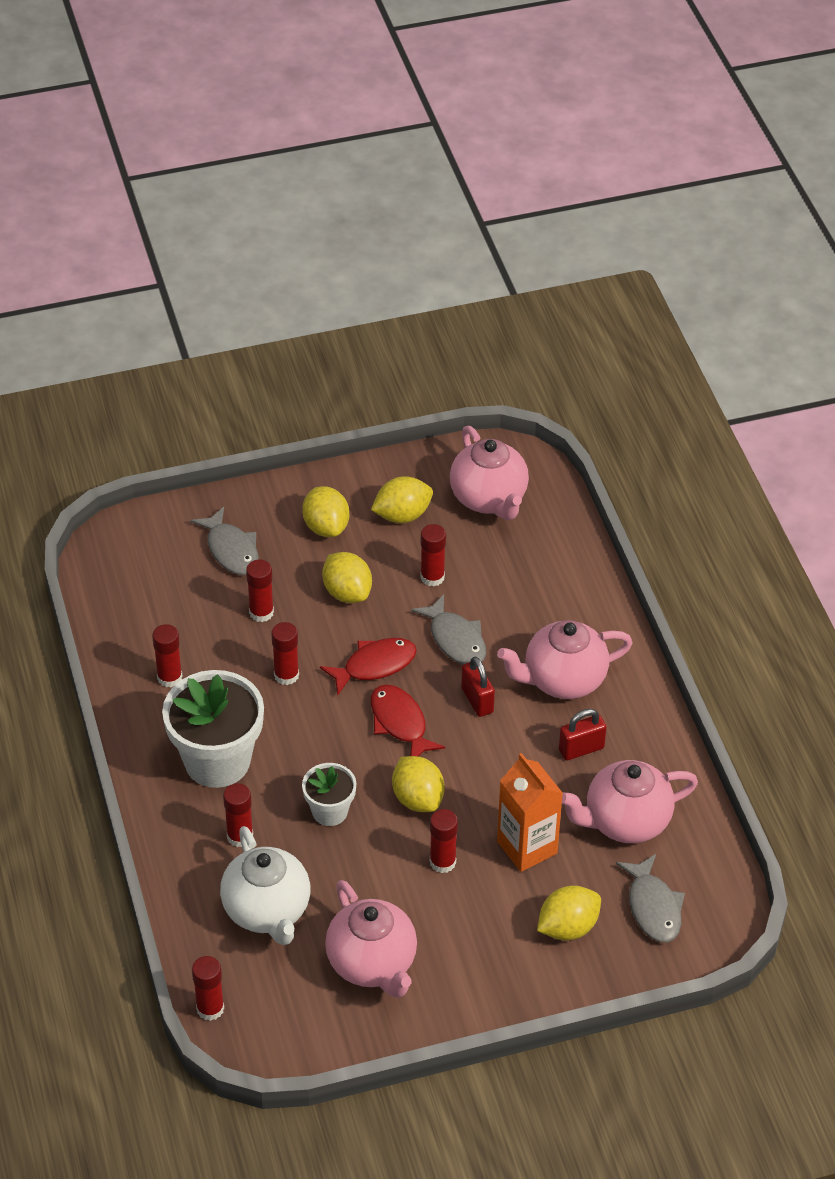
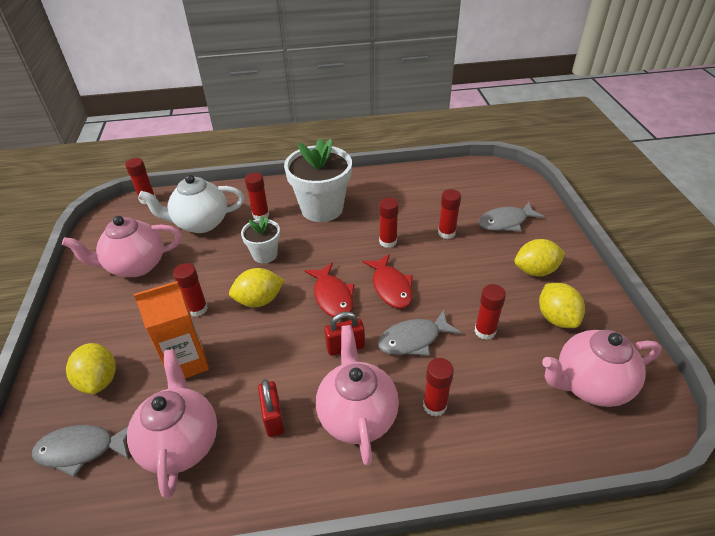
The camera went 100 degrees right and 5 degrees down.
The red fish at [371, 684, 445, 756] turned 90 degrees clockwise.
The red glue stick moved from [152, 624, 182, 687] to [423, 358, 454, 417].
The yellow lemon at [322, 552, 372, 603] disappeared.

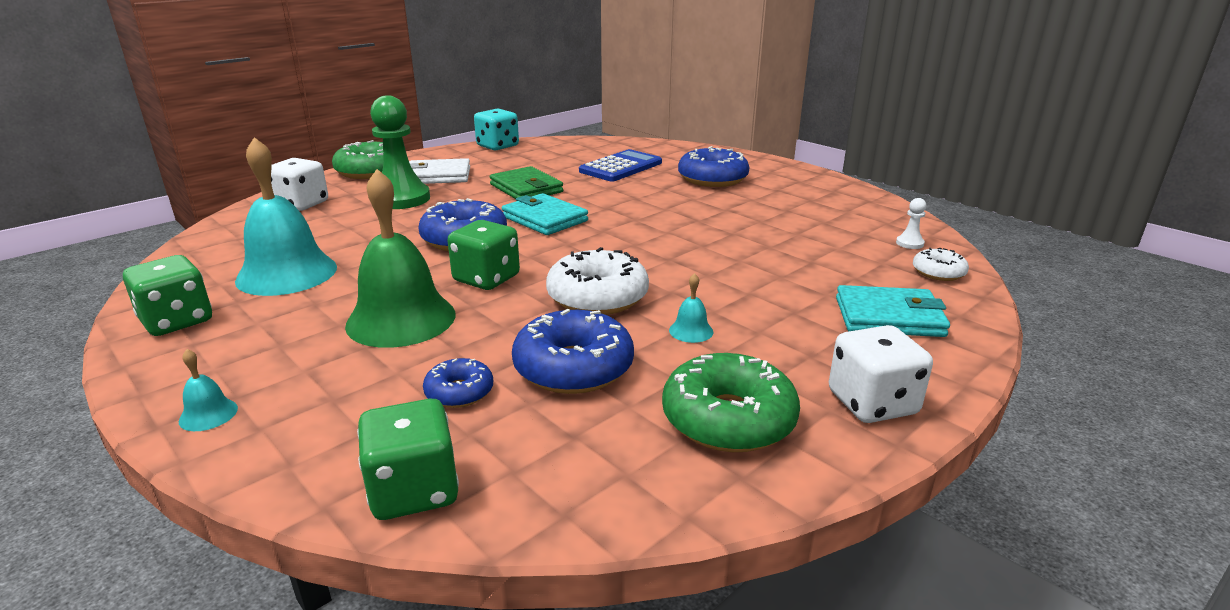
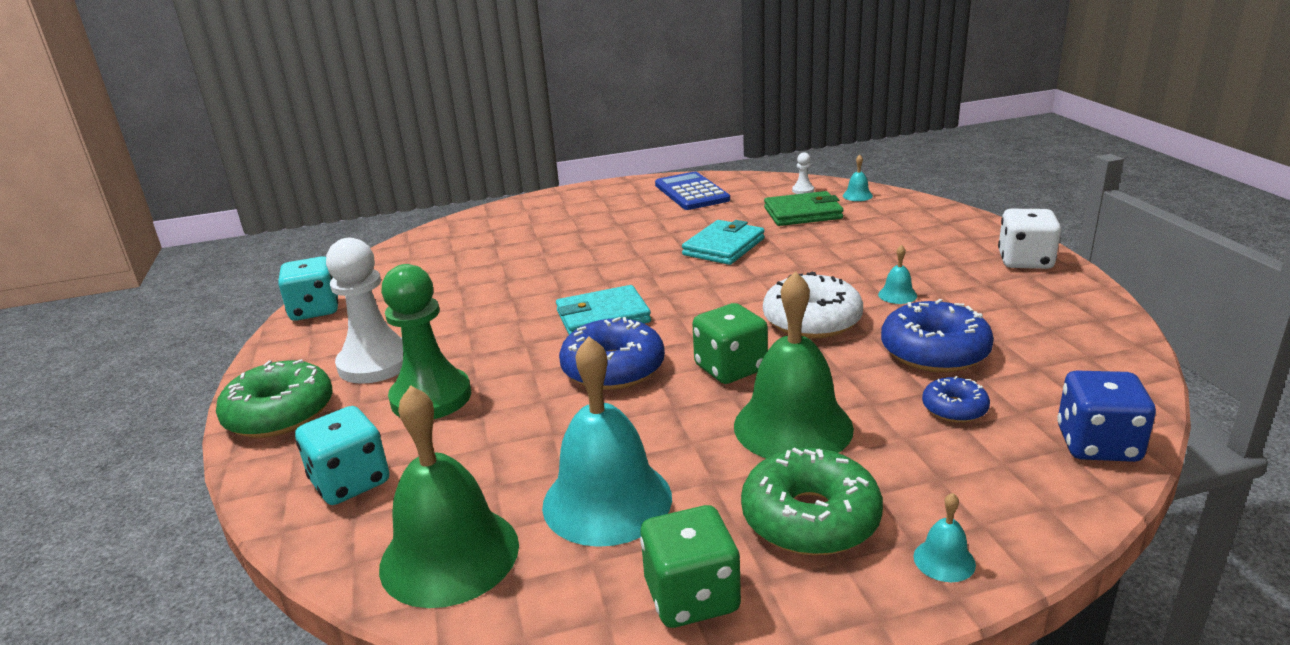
The camera went 60 degrees left and 0 degrees up.
The white dice at [271, 158, 328, 211] became the turquoise dice at [295, 406, 389, 505].
The white wallet at [409, 158, 470, 184] was replaced by the white pawn at [326, 238, 403, 384].
The green bell at [379, 385, 519, 608] appeared.
The blue calculator moved from [579, 149, 662, 182] to [655, 172, 730, 210].
The turquoise wallet moved from [836, 285, 950, 337] to [682, 220, 765, 265].
The green donut moved from [662, 353, 800, 452] to [741, 447, 883, 556].
The green wallet moved from [490, 166, 563, 199] to [764, 191, 844, 226].
The white donut at [913, 248, 969, 281] was replaced by the turquoise bell at [843, 155, 873, 201].
The green dice at [357, 398, 459, 520] became the blue dice at [1057, 370, 1156, 462].
The blue donut at [678, 146, 749, 187] disappeared.

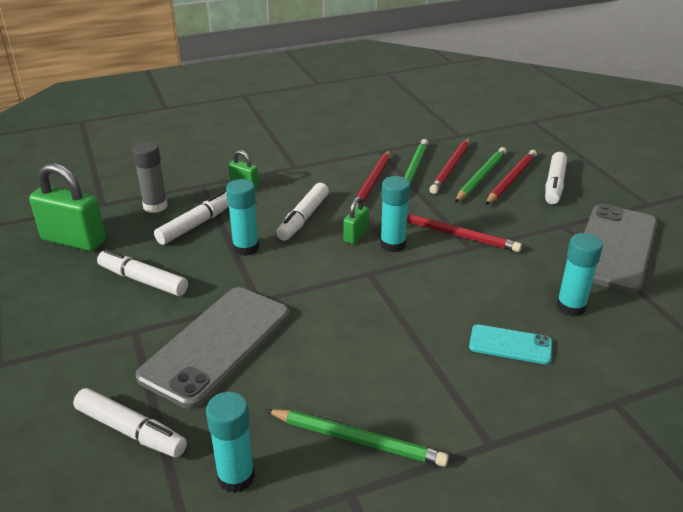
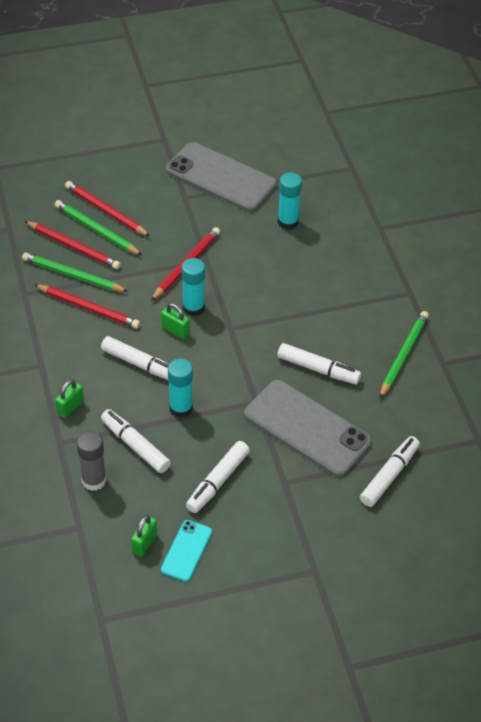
The camera went 85 degrees left and 15 degrees up.
The green padlock at [29, 163, 106, 251] changed to 0.51 times the size.
The turquoise phone moved from [469, 324, 552, 364] to [161, 520, 212, 582].
The white marker moved from [545, 152, 567, 204] to [278, 343, 361, 384].
The turquoise glue stick at [206, 392, 255, 493] disappeared.

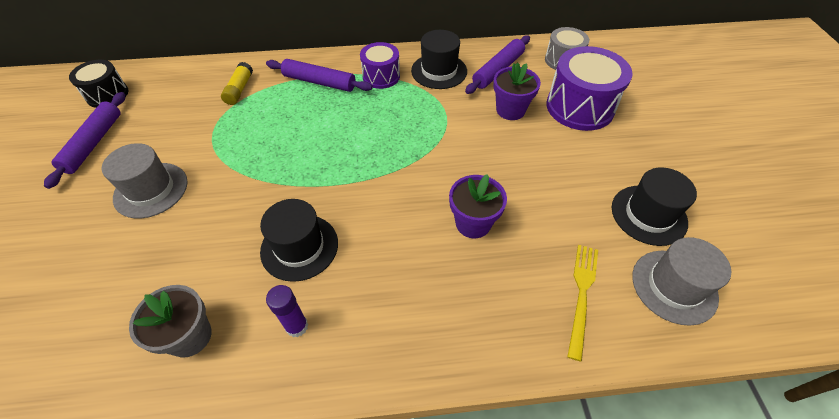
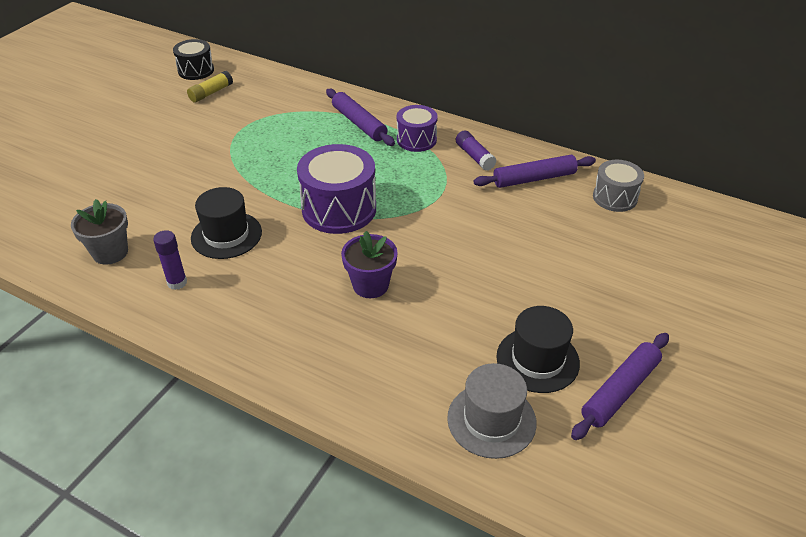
The camera went 35 degrees right and 10 degrees down.
The yellow glue stick moved from [221, 62, 253, 105] to [187, 71, 233, 103].
The purple drum moved from [546, 46, 633, 131] to [297, 144, 376, 234].
The black hat at [411, 30, 467, 89] was replaced by the purple glue stick at [456, 130, 496, 171].
The purple rolling pin moved from [44, 92, 125, 189] to [571, 333, 669, 440].
The grey hat at [102, 143, 187, 218] disappeared.
The purple flower pot at [493, 62, 541, 120] disappeared.
The yellow fork at [567, 245, 598, 361] disappeared.

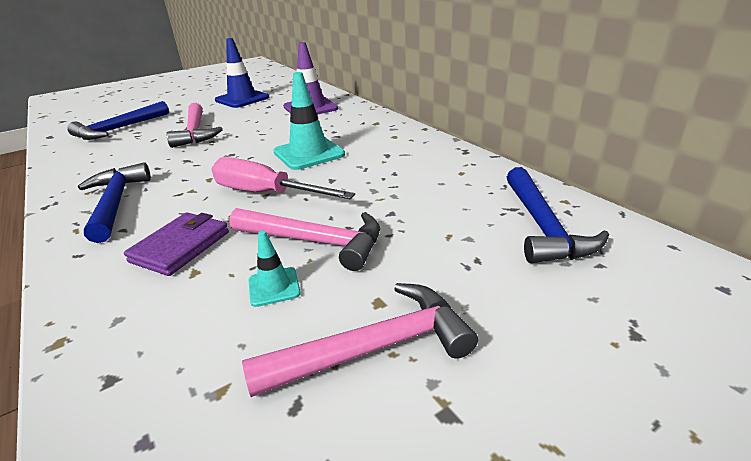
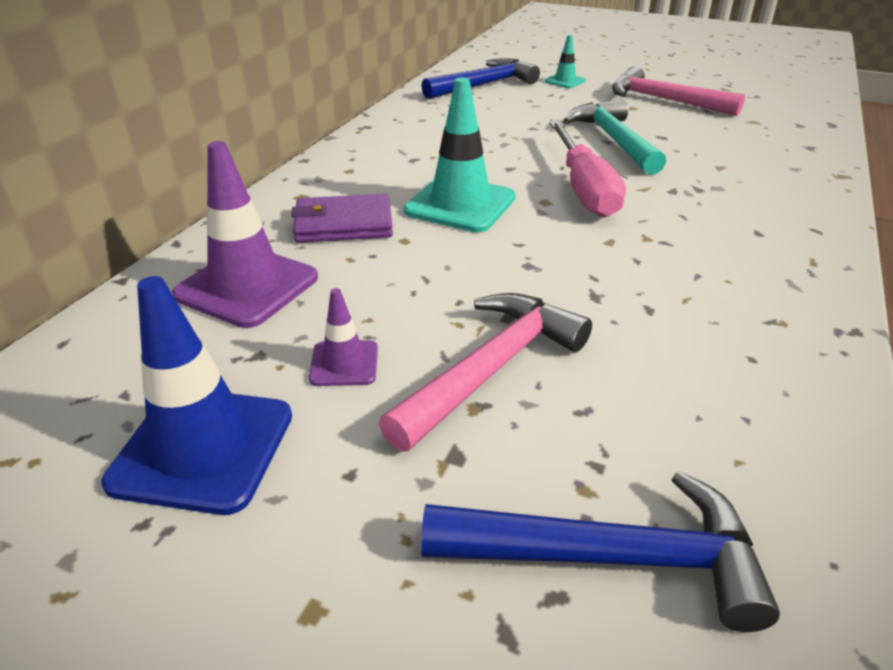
The camera went 125 degrees left and 5 degrees up.
The purple wallet moved from [124, 212, 229, 276] to [291, 194, 393, 243].
The purple traffic cone at [309, 288, 378, 386] appeared.
The turquoise traffic cone moved from [249, 230, 301, 307] to [545, 35, 586, 88].
The pink hammer at [229, 208, 380, 271] became the turquoise hammer at [563, 99, 666, 175].
The blue hammer at [78, 162, 151, 243] disappeared.

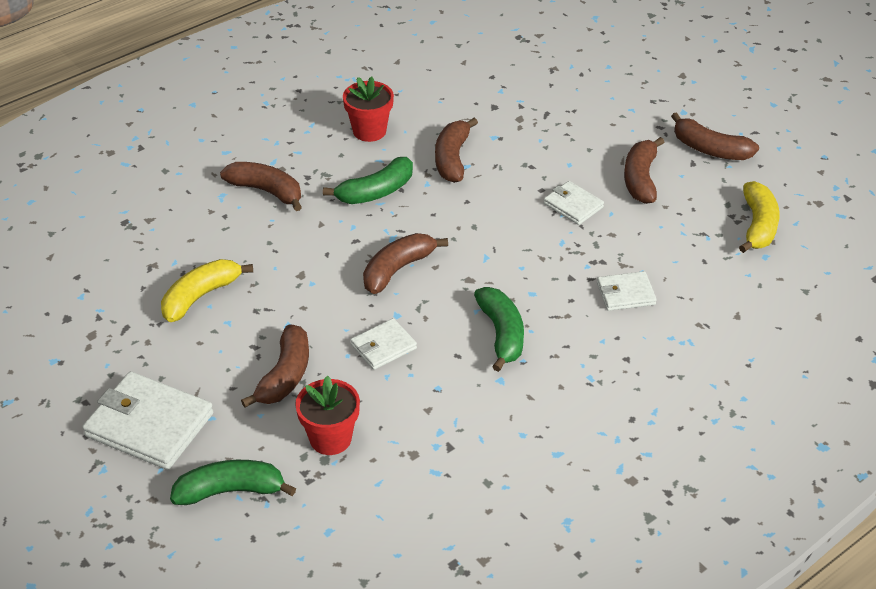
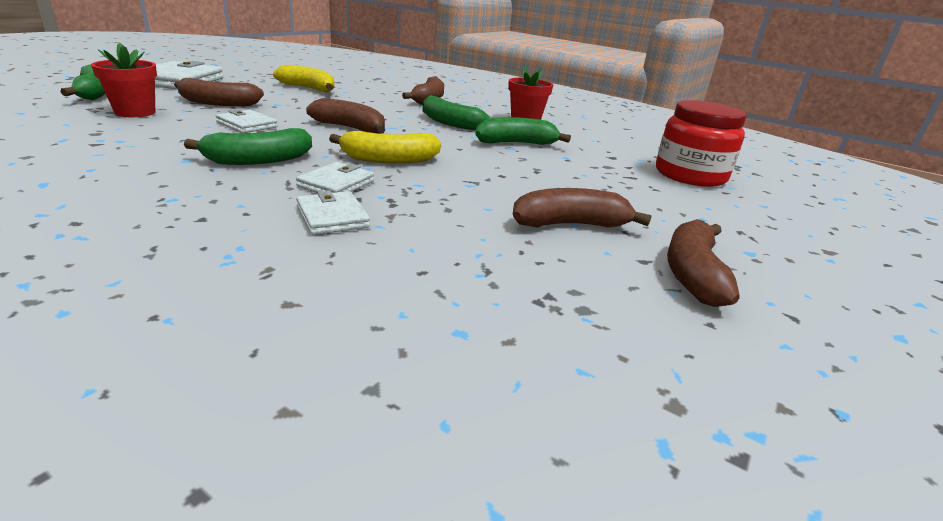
The camera went 70 degrees right and 15 degrees down.
The white wallet moved from [544, 181, 604, 225] to [296, 162, 374, 193].
The yellow banana moved from [739, 181, 780, 253] to [329, 131, 441, 163].
The brown banana at [435, 118, 478, 183] became the green banana at [475, 117, 571, 145].
The red jar at [656, 100, 747, 187] appeared.

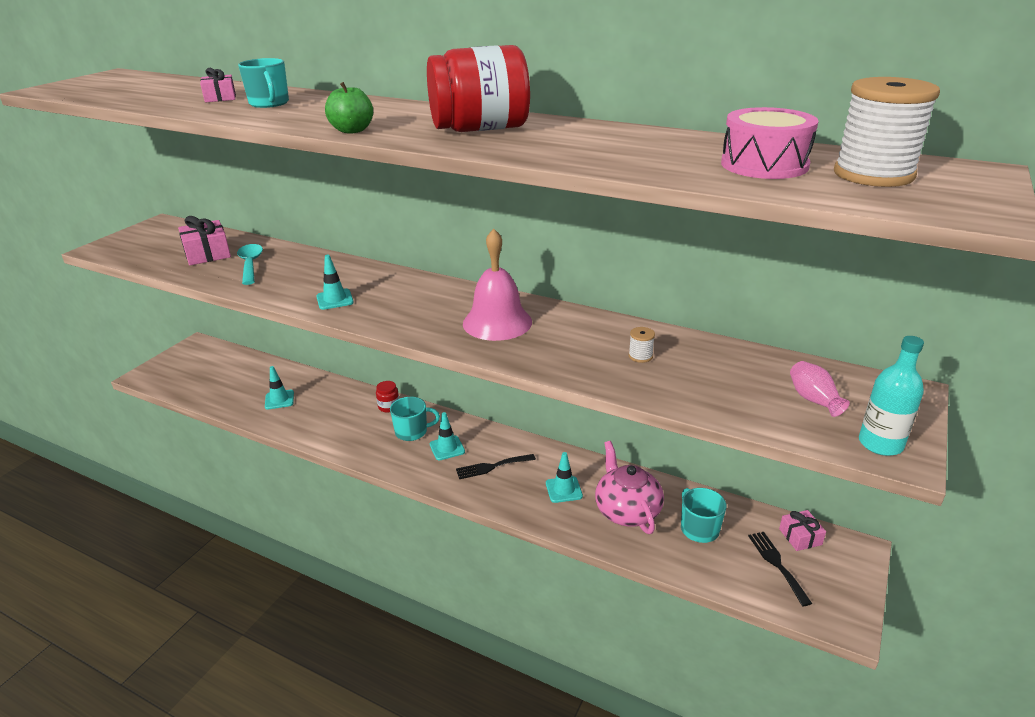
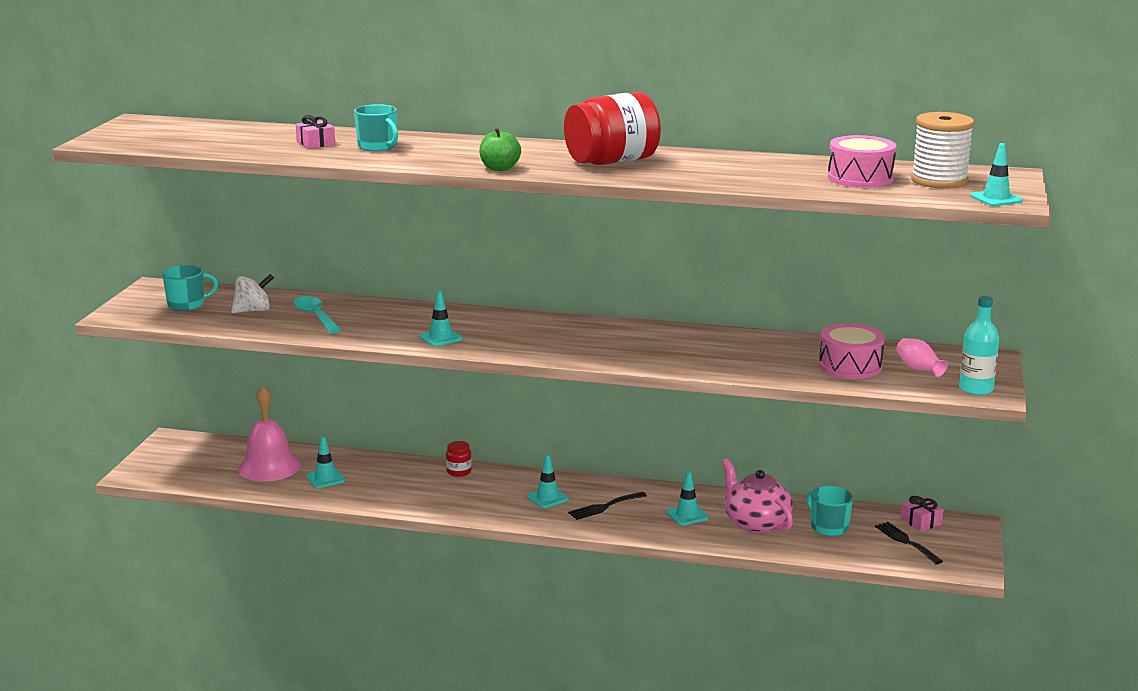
The camera went 15 degrees left and 10 degrees down.
The turquoise mug moved from [390, 397, 440, 441] to [162, 265, 218, 311].
The pink gift at [178, 216, 231, 265] was replaced by the white spinning top at [231, 274, 274, 313].
The pink bell moved from [463, 228, 532, 341] to [238, 386, 301, 482].
The pink drum at [819, 323, 885, 379] appeared.
The turquoise traffic cone at [970, 143, 1023, 206] appeared.
The white spool at [629, 327, 655, 363] disappeared.

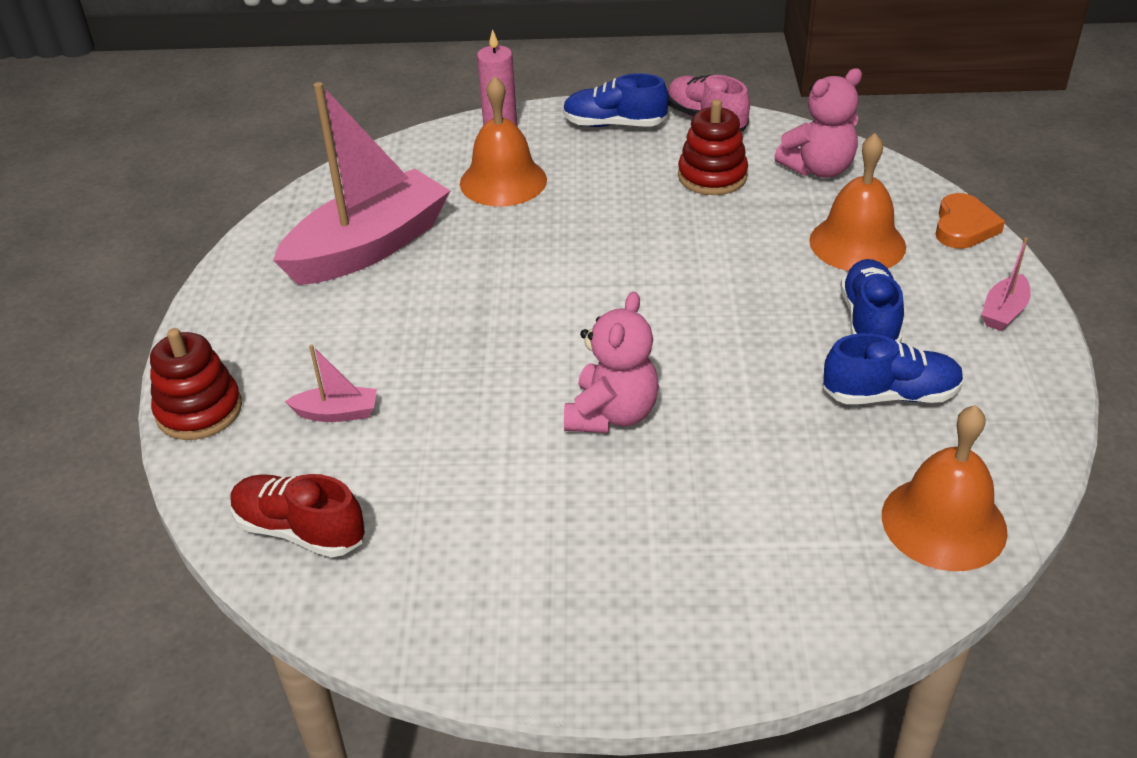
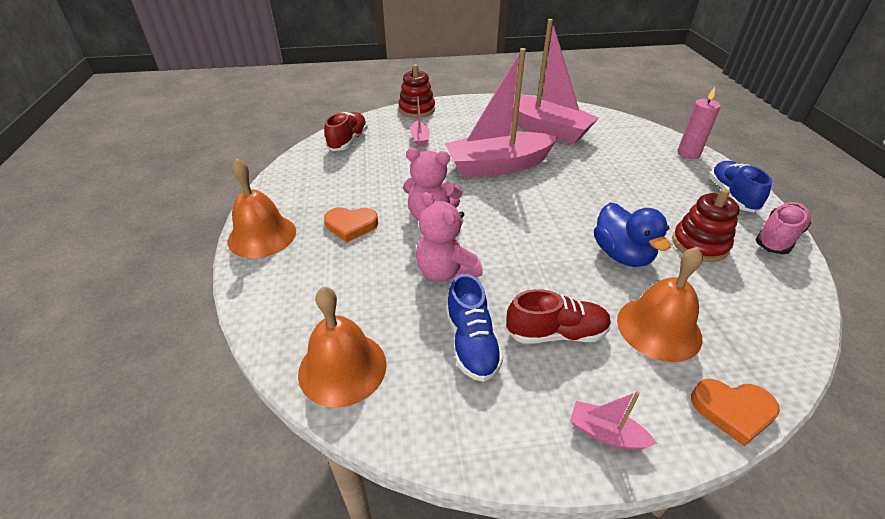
The camera went 80 degrees right and 0 degrees up.
The orange bell moved from [460, 76, 547, 206] to [228, 158, 296, 258].
The orange heart at [324, 207, 378, 242] appeared.
The pink teddy bear moved from [774, 68, 862, 178] to [416, 192, 483, 282].
The pink boat at [445, 48, 558, 177] appeared.
The blue shoe at [840, 259, 904, 342] became the red shoe at [506, 289, 611, 344].
The blue duck at [594, 202, 670, 267] appeared.

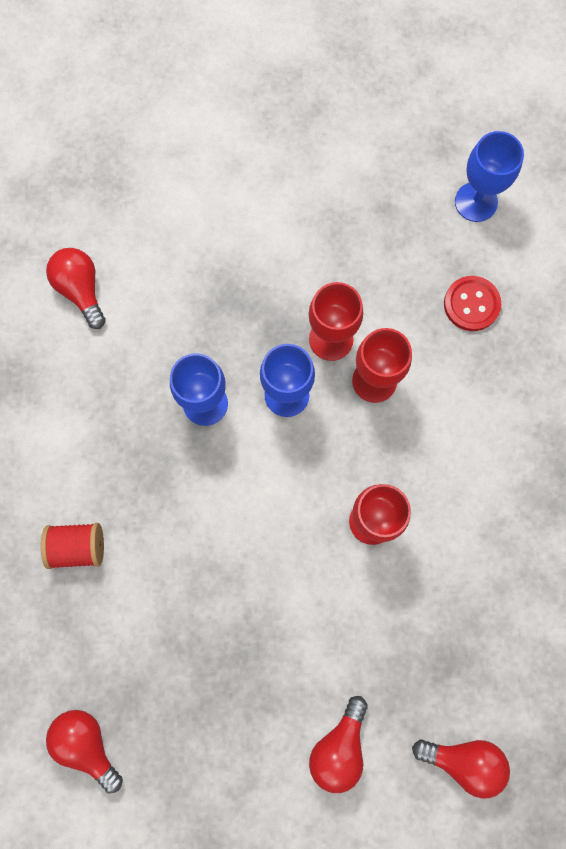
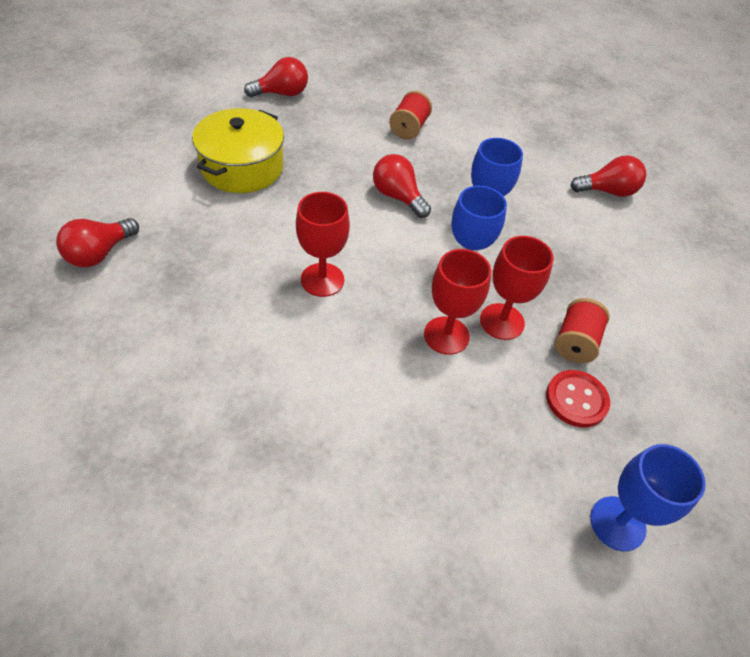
The camera went 110 degrees right and 25 degrees down.
The yellow pot at [192, 108, 284, 193] appeared.
The red light bulb moved from [309, 696, 368, 793] to [373, 154, 431, 218].
The red button moved from [444, 276, 501, 331] to [546, 370, 610, 427].
The red spool at [555, 298, 610, 363] appeared.

